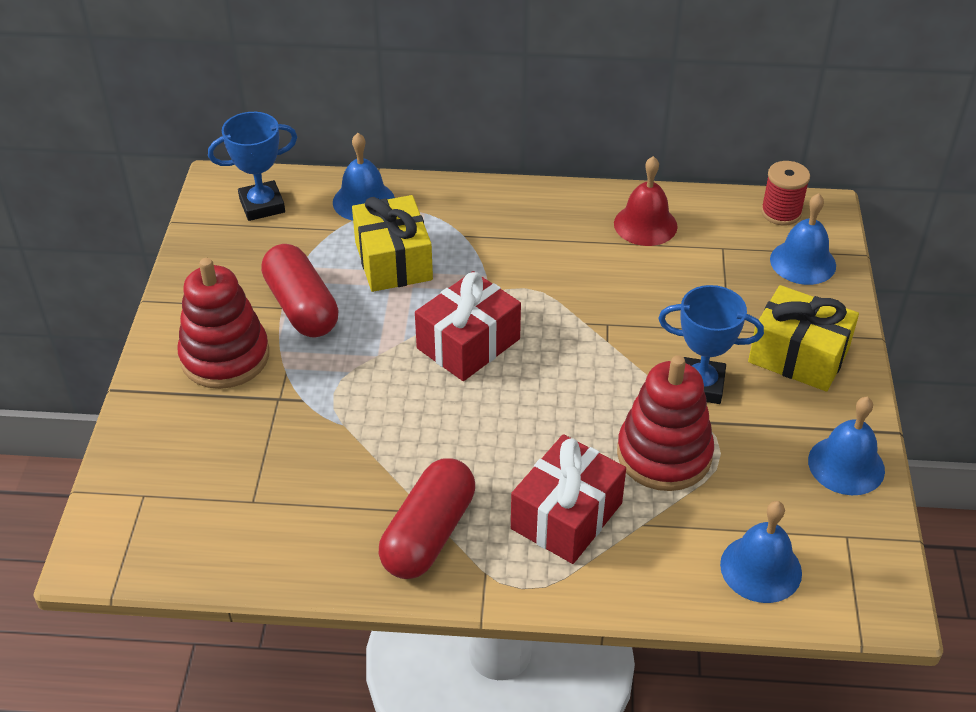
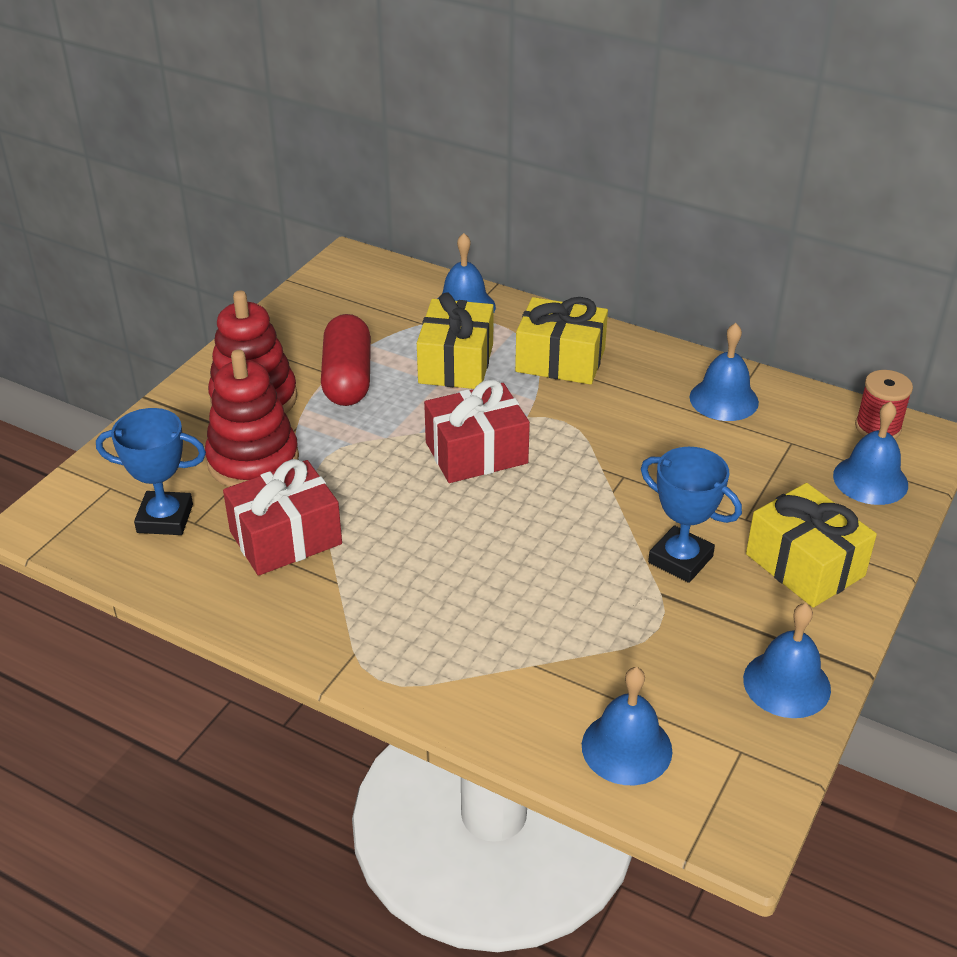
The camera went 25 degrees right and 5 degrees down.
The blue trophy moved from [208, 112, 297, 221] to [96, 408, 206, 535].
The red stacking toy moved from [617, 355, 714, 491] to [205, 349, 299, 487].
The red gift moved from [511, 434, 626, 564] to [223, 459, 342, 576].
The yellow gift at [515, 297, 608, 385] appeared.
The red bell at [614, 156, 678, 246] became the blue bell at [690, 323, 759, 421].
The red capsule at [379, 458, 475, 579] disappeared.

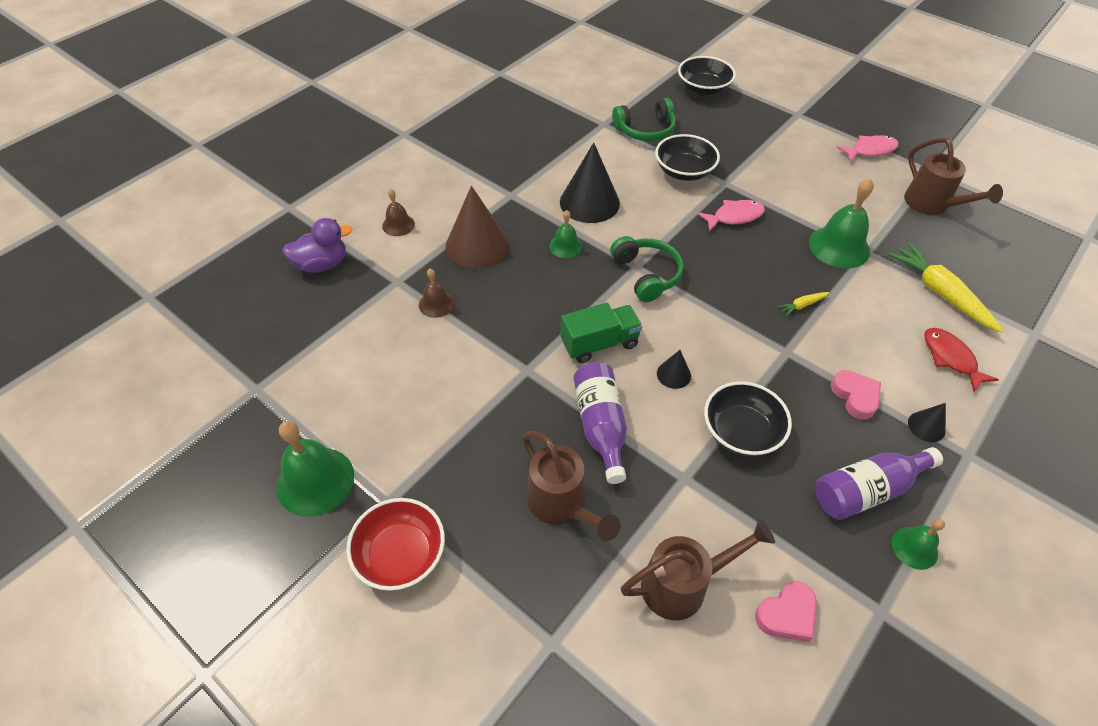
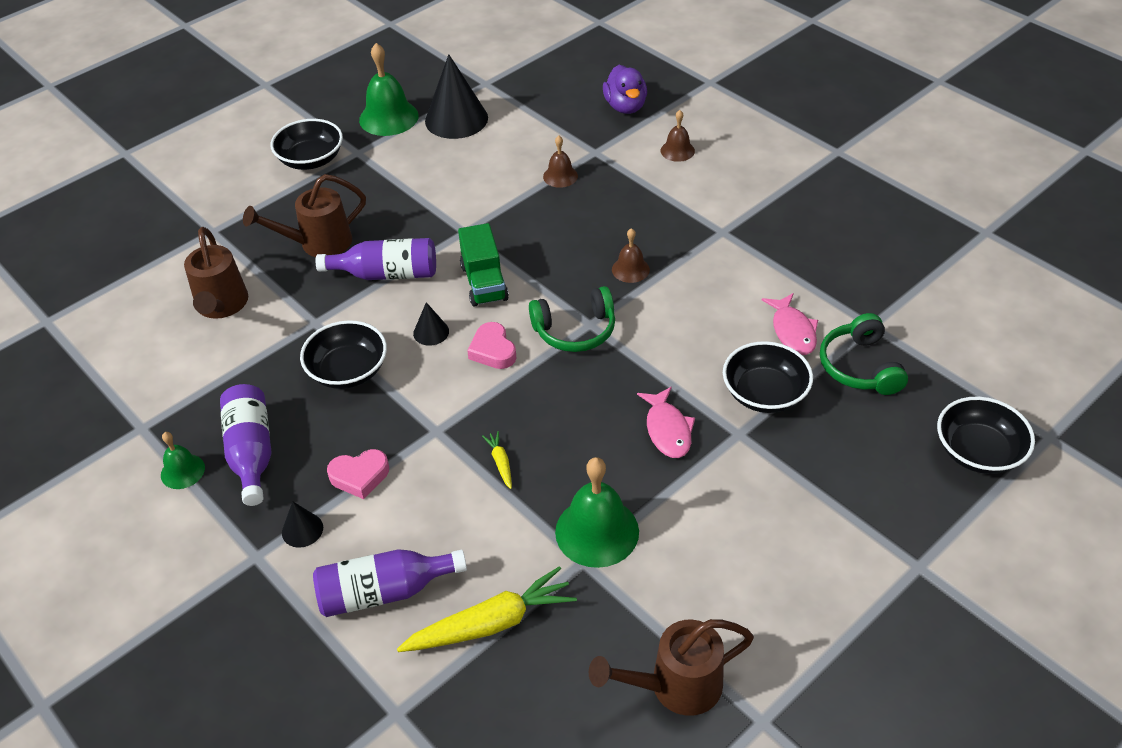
The camera went 100 degrees right and 5 degrees down.
The red bowl at [346, 498, 445, 591] became the black bowl at [270, 119, 343, 170].
The red fish at [924, 328, 999, 392] was replaced by the purple bottle at [313, 549, 467, 617].
The black cone moved from [560, 142, 620, 223] to [425, 54, 488, 139].
The pink heart moved from [755, 581, 817, 642] to [467, 322, 516, 369].
The green bell at [549, 210, 582, 258] became the brown bell at [612, 228, 650, 283].
The pink fish moved from [837, 135, 899, 163] to [762, 293, 818, 355].
The brown cone at [446, 186, 509, 268] disappeared.

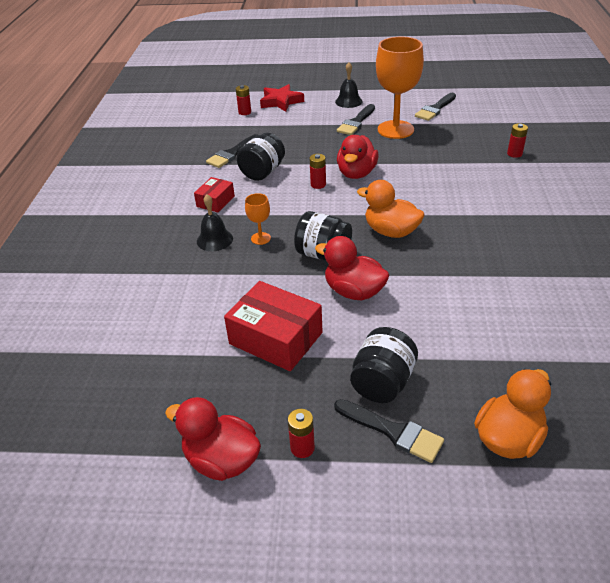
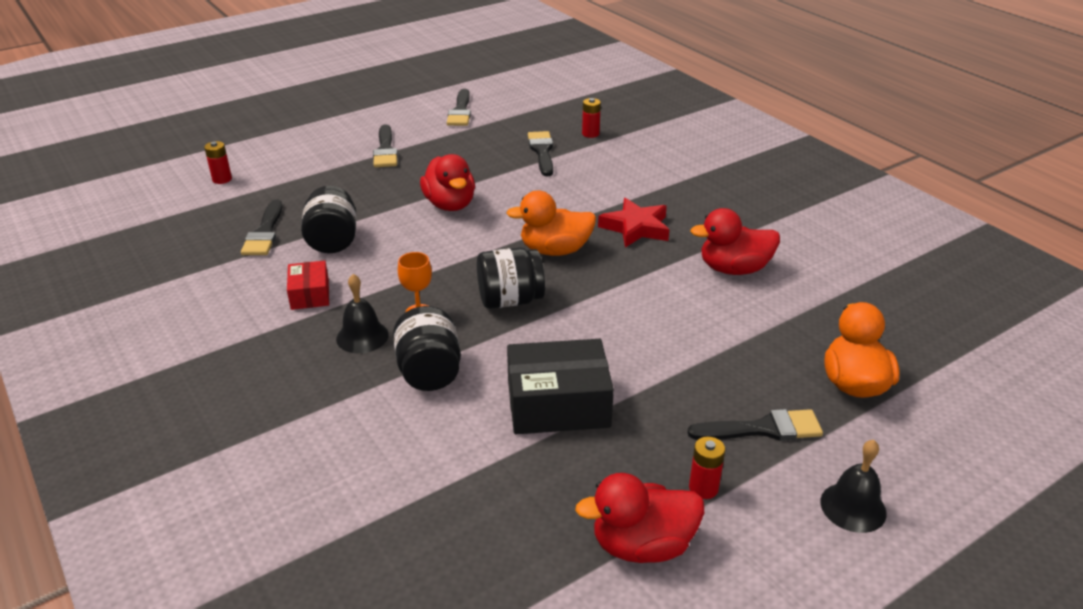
The camera went 40 degrees left and 5 degrees down.
The black jar moved from [350, 327, 418, 403] to [393, 306, 461, 391].
The red box at [224, 281, 323, 371] became the black box at [507, 339, 614, 434].
The black brush at [528, 131, 553, 176] appeared.
The red star moved from [260, 84, 304, 112] to [598, 198, 669, 247].
The red duck moved from [315, 236, 390, 300] to [690, 208, 780, 275].
The black bell moved from [335, 62, 362, 108] to [820, 440, 887, 533].
The red battery at [309, 154, 326, 189] disappeared.
The orange goblet at [376, 37, 424, 139] disappeared.

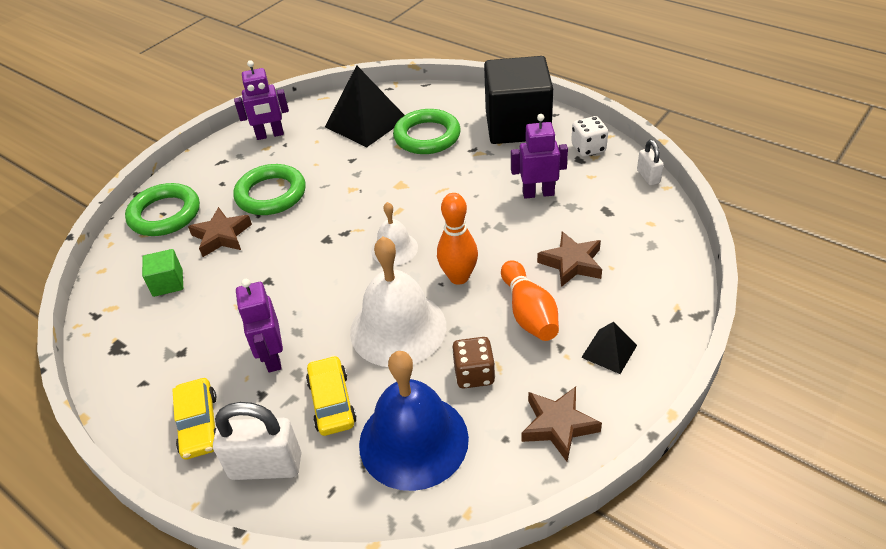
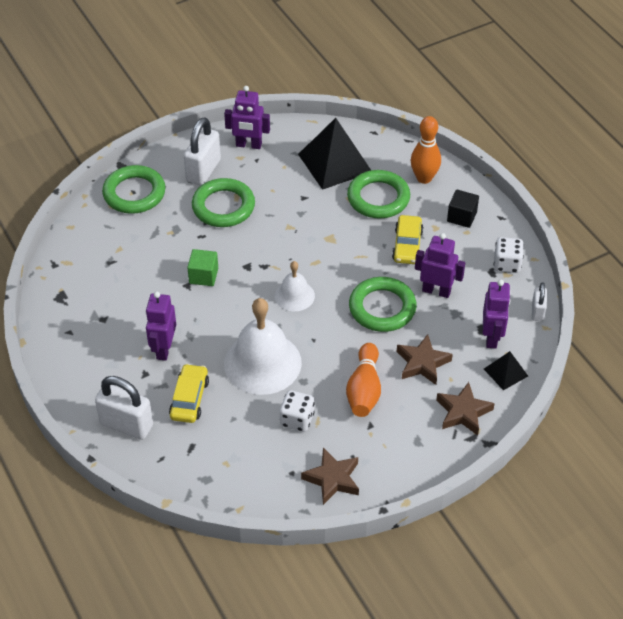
The camera went 20 degrees right and 5 degrees up.
The white padlock at [184, 117, 221, 186] appeared.
The green cube moved from [142, 249, 183, 297] to [187, 249, 218, 286].
The brown dice at [452, 337, 495, 388] became the white dice at [280, 390, 315, 432].
The green ring at [349, 277, 417, 332] appeared.
The yellow car moved from [172, 378, 216, 459] to [392, 215, 423, 264].
The orange bowling pin moved from [437, 193, 478, 285] to [411, 116, 441, 184].
The brown star moved from [188, 207, 252, 257] to [436, 382, 495, 435].
The black cube at [484, 56, 553, 144] changed to 0.43 times the size.
The purple robot at [483, 280, 511, 349] appeared.
The black pyramid moved from [581, 322, 637, 374] to [484, 351, 528, 390].
The blue bell at [359, 351, 469, 491] disappeared.

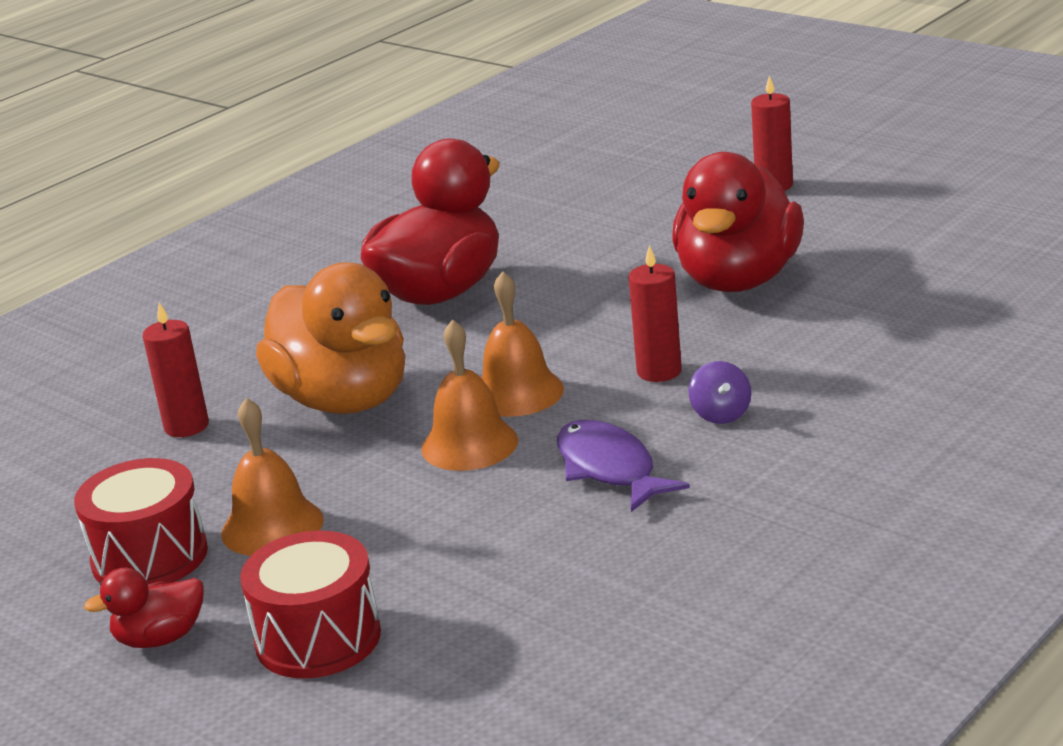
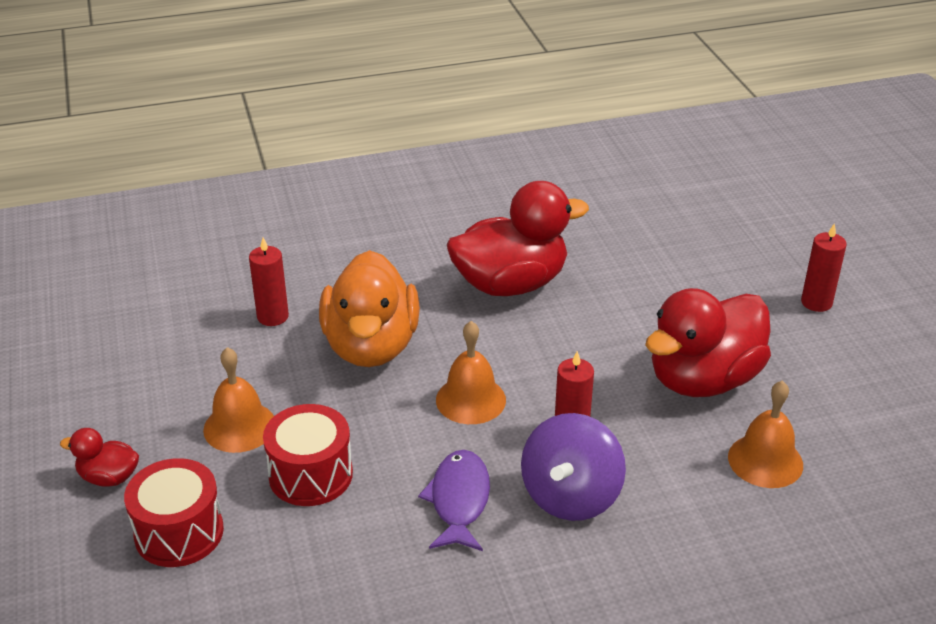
The camera went 30 degrees right and 10 degrees up.
The red drum moved from [74, 458, 208, 584] to [263, 404, 353, 506].
The purple spinning top at [688, 361, 751, 424] changed to 2.12 times the size.
The orange bell moved from [421, 319, 518, 471] to [728, 380, 803, 488].

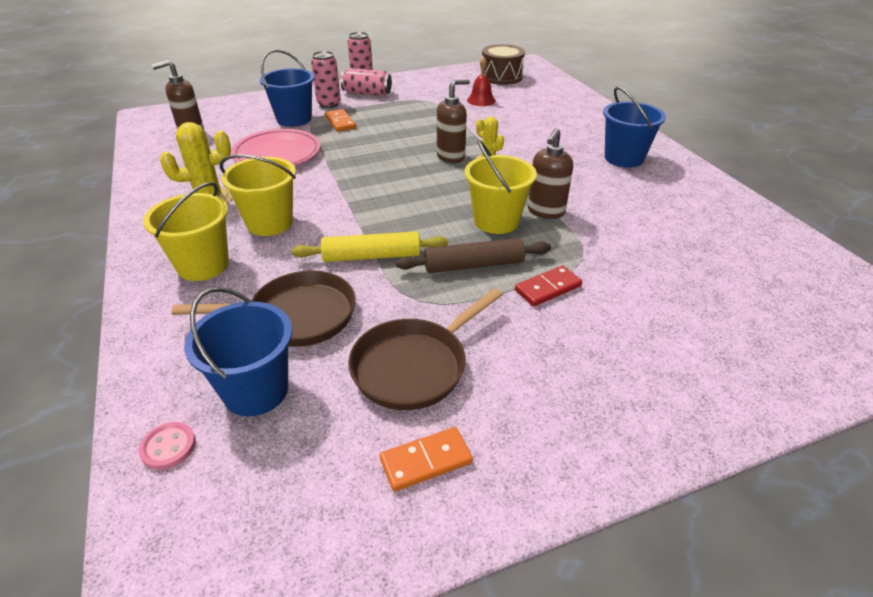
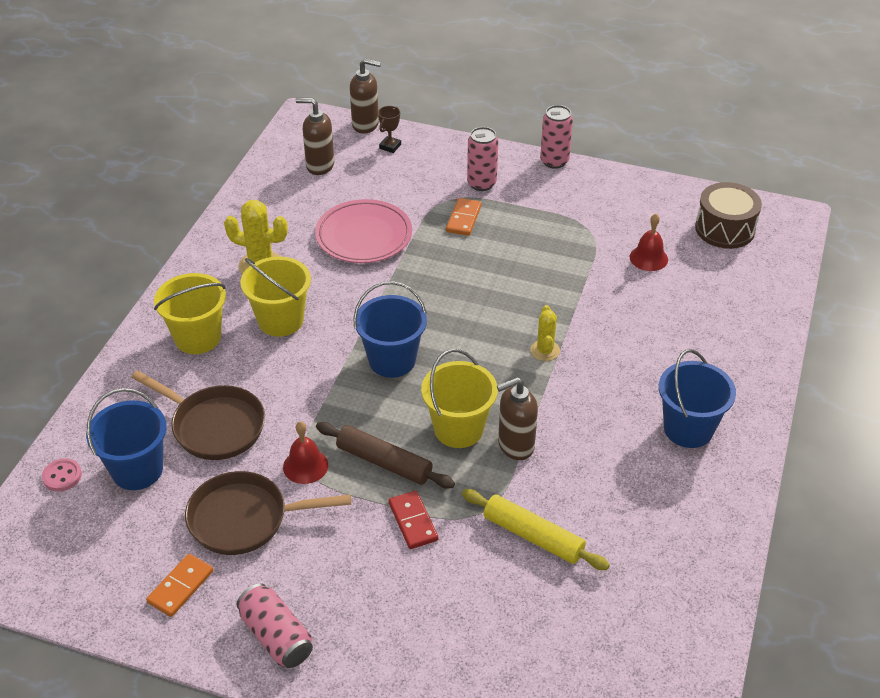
The camera went 40 degrees right and 5 degrees up.
The orange domino at [380, 427, 473, 491] turned 75 degrees counterclockwise.
The pink can moved from [341, 68, 392, 96] to [237, 583, 313, 668].
The red bell at [283, 421, 328, 484] appeared.
The brown soap dispenser moved from [437, 79, 470, 163] to [350, 58, 381, 133].
The blue bucket moved from [260, 49, 314, 127] to [353, 281, 427, 378].
The brown trophy at [378, 106, 401, 153] appeared.
The red domino at [515, 266, 582, 307] turned 60 degrees clockwise.
The yellow rolling pin moved from [292, 231, 448, 262] to [462, 489, 610, 570].

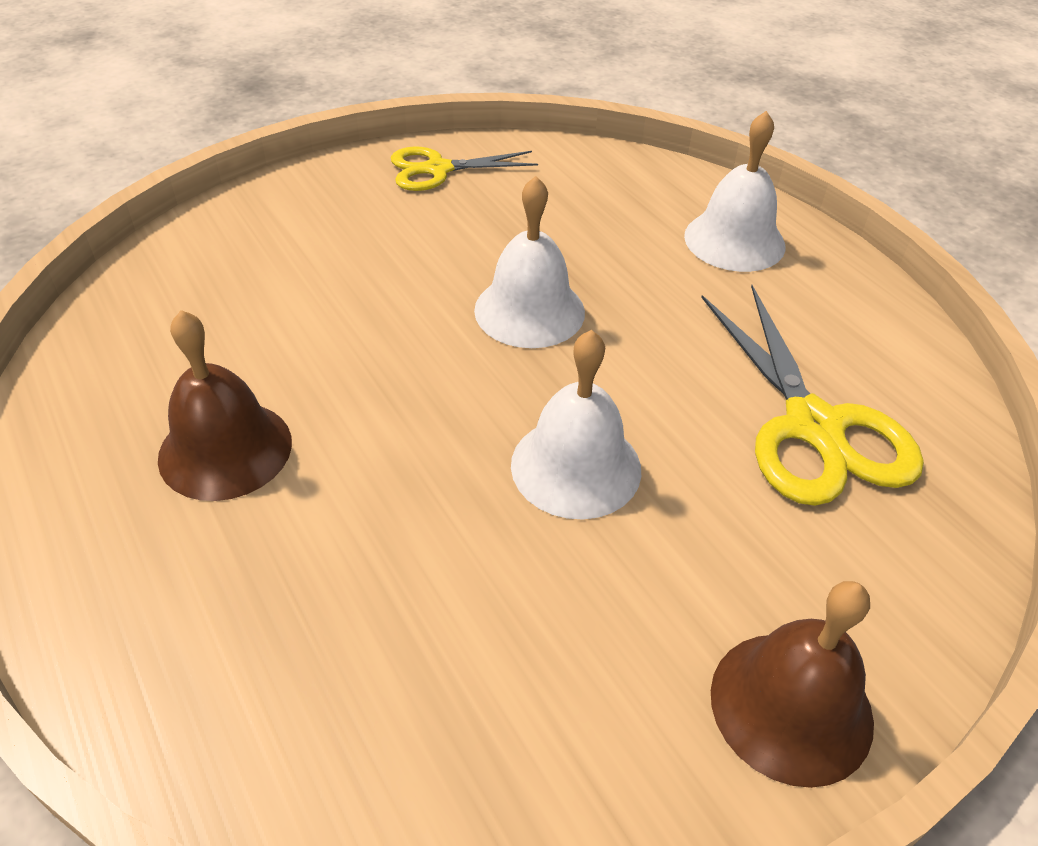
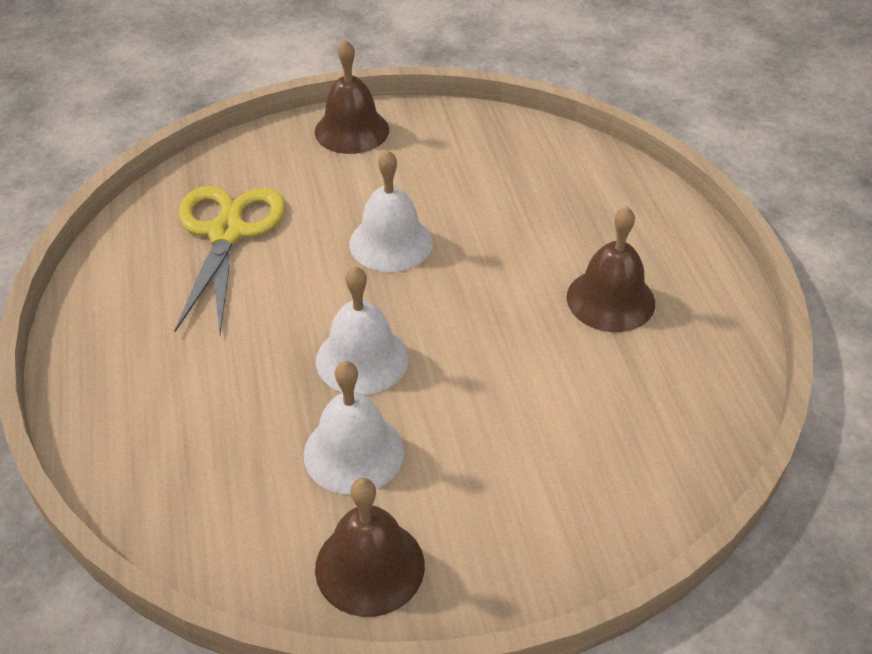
The camera went 160 degrees left and 0 degrees up.
The white bell moved from [684, 111, 785, 272] to [303, 361, 404, 494].
The yellow scissors at [391, 147, 538, 191] was replaced by the brown bell at [315, 478, 425, 617].

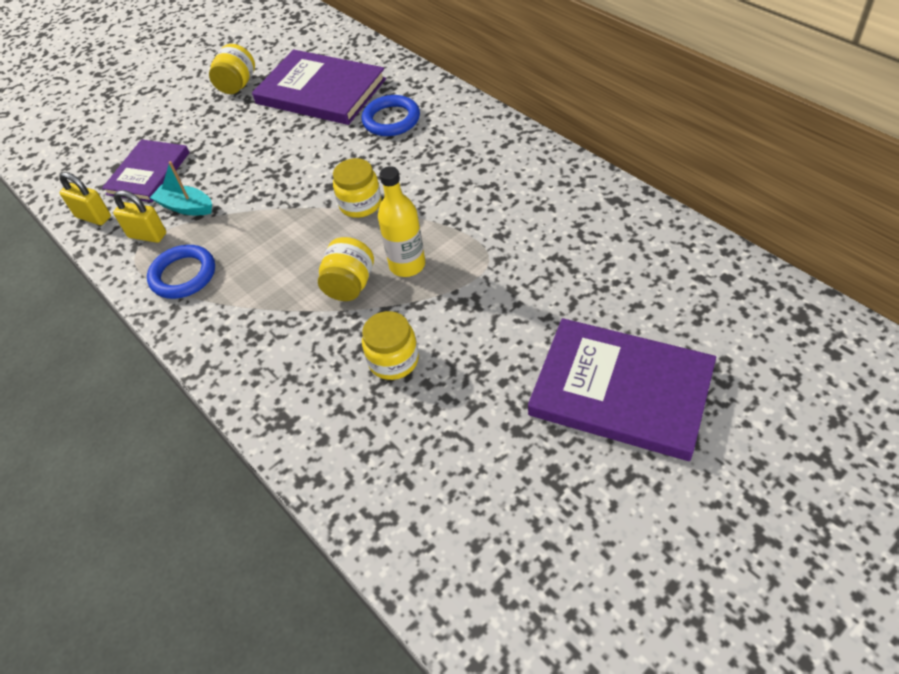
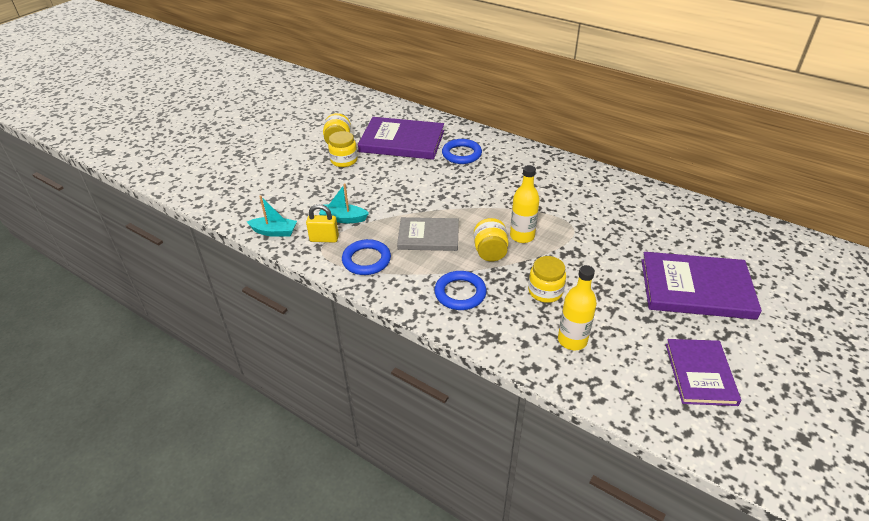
The camera went 20 degrees left and 10 degrees down.
The yellow padlock at [59, 172, 111, 225] was replaced by the turquoise boat at [247, 196, 297, 237].
The yellow jar moved from [333, 158, 381, 218] to [328, 131, 358, 167].
The grey book at [397, 217, 459, 251] appeared.
The blue ring at [434, 271, 487, 310] appeared.
The yellow bottle at [558, 265, 597, 350] appeared.
The purple book moved from [102, 139, 189, 202] to [666, 339, 741, 406].

